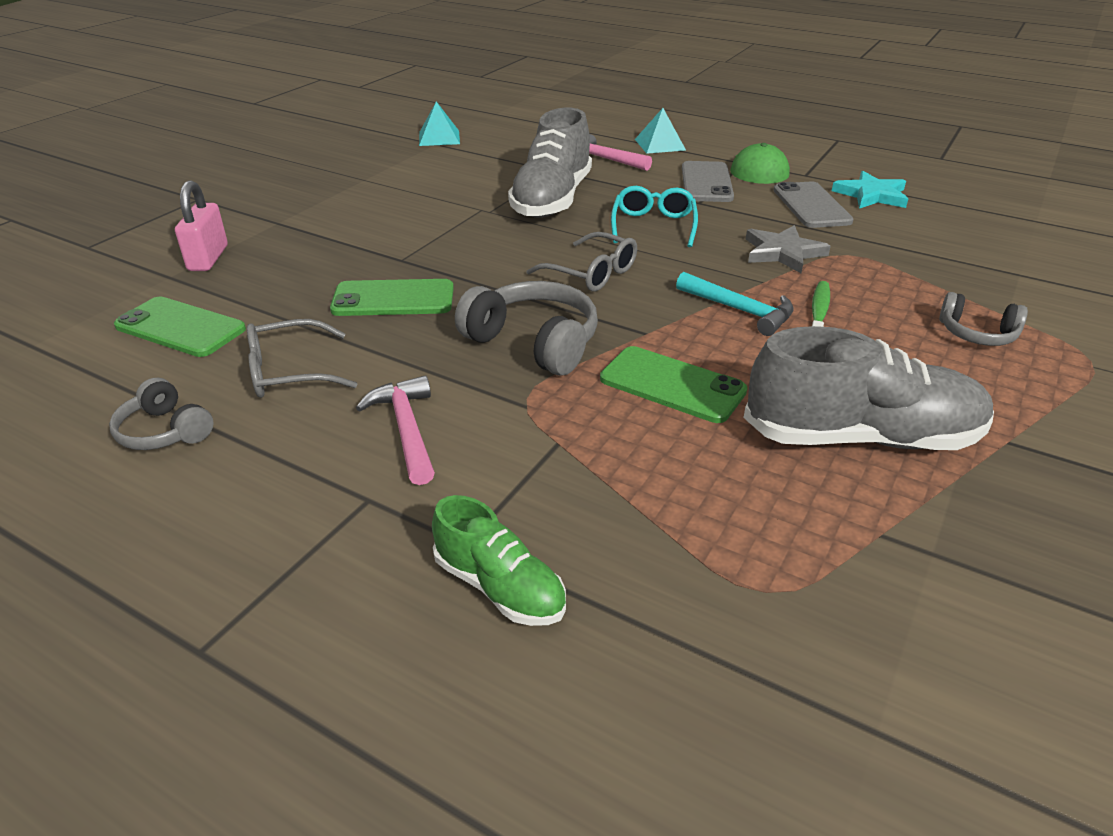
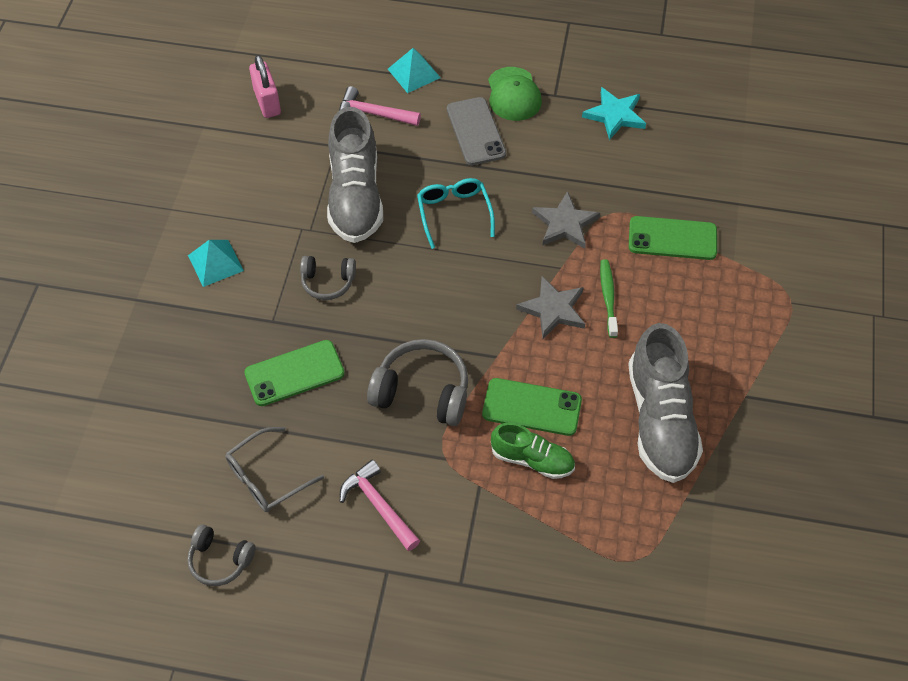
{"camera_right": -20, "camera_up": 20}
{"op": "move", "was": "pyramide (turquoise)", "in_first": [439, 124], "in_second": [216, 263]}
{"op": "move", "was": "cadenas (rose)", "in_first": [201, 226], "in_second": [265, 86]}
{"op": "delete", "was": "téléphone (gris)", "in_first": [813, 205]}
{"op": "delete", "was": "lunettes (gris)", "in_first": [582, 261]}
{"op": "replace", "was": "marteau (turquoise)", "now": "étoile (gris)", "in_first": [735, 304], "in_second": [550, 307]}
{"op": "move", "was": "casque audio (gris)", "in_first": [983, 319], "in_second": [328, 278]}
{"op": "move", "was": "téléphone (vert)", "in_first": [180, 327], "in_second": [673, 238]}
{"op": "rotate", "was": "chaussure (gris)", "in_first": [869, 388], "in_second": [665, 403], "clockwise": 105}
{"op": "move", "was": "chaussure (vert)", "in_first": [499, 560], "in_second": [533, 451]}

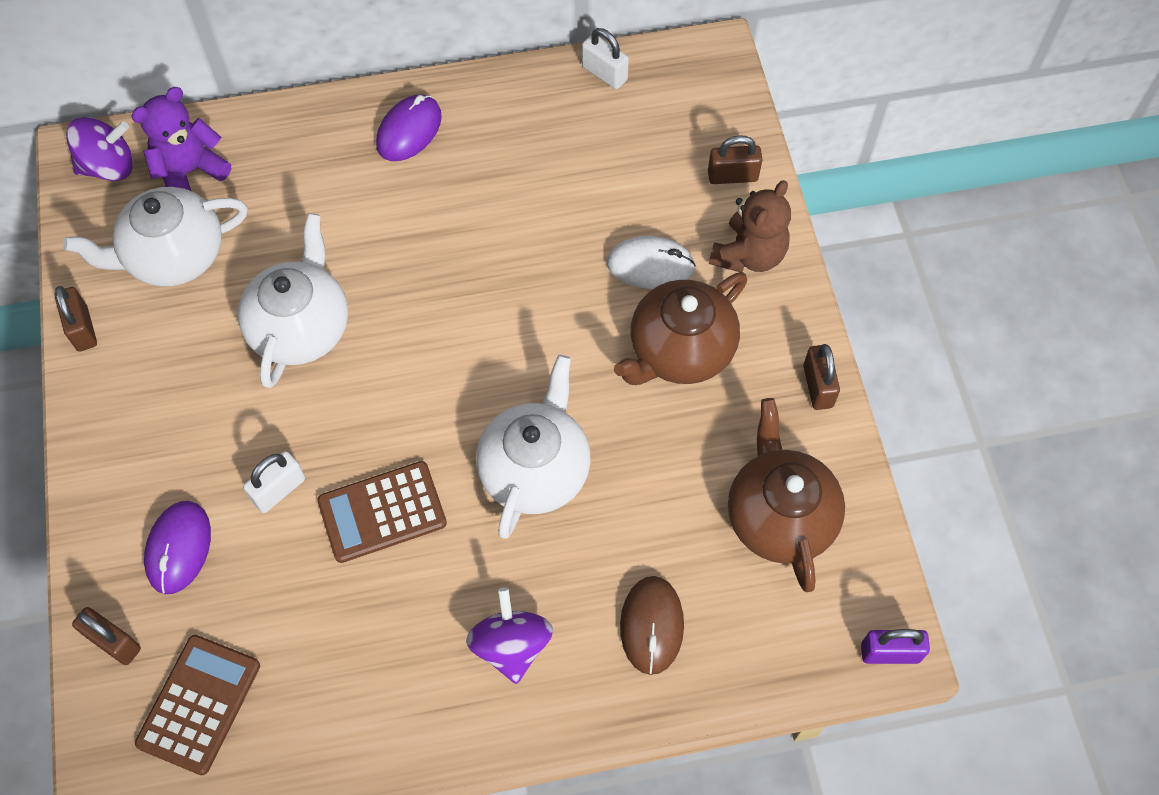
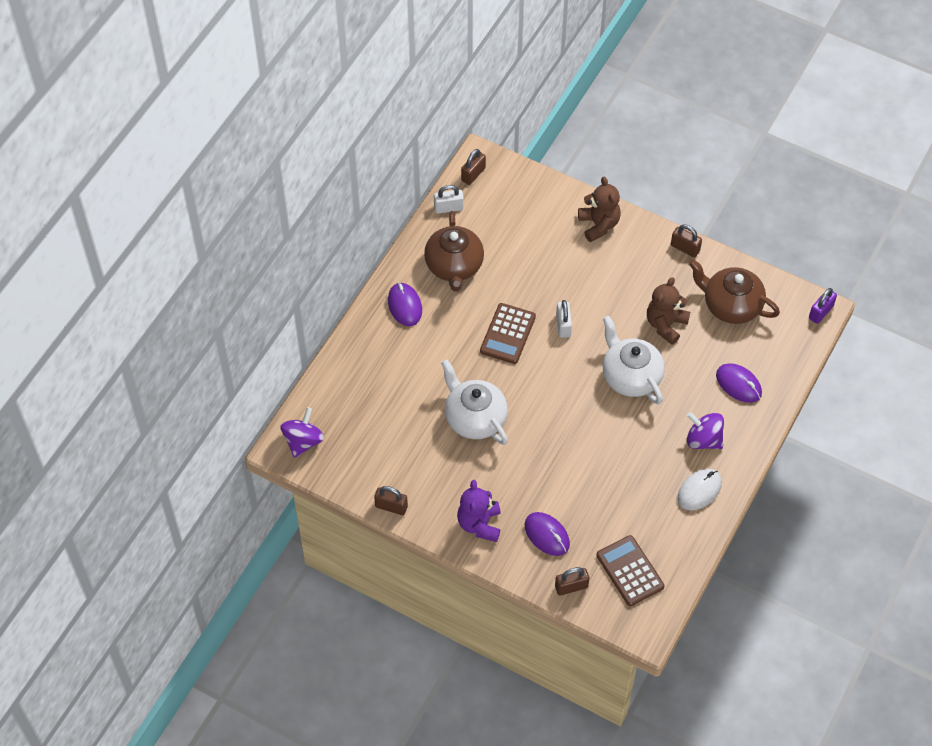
{"camera_right": -50, "camera_up": -5}
{"op": "move", "was": "ours en peluche (violet)", "in_first": [181, 139], "in_second": [479, 511]}
{"op": "move", "was": "cadenas (marron)", "in_first": [735, 159], "in_second": [473, 167]}
{"op": "delete", "was": "théière (blanc)", "in_first": [155, 237]}
{"op": "move", "was": "souris (blanc)", "in_first": [651, 262], "in_second": [699, 490]}
{"op": "move", "was": "théière (marron)", "in_first": [680, 328], "in_second": [454, 251]}
{"op": "move", "was": "cadenas (blanc)", "in_first": [274, 482], "in_second": [564, 319]}
{"op": "move", "was": "calculatrice (marron)", "in_first": [382, 512], "in_second": [508, 333]}
{"op": "recolor", "was": "souris (marron)", "now": "souris (violet)", "in_first": [652, 625], "in_second": [739, 383]}
{"op": "insert", "now": "ours en peluche (marron)", "in_second": [668, 311]}

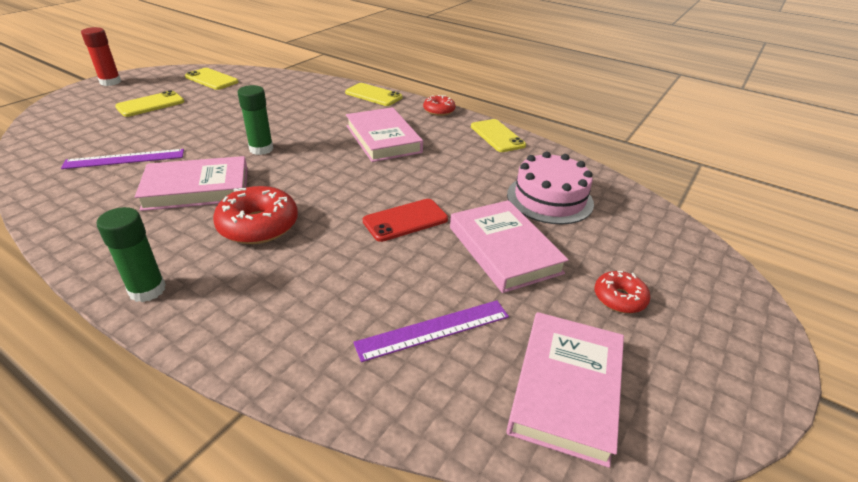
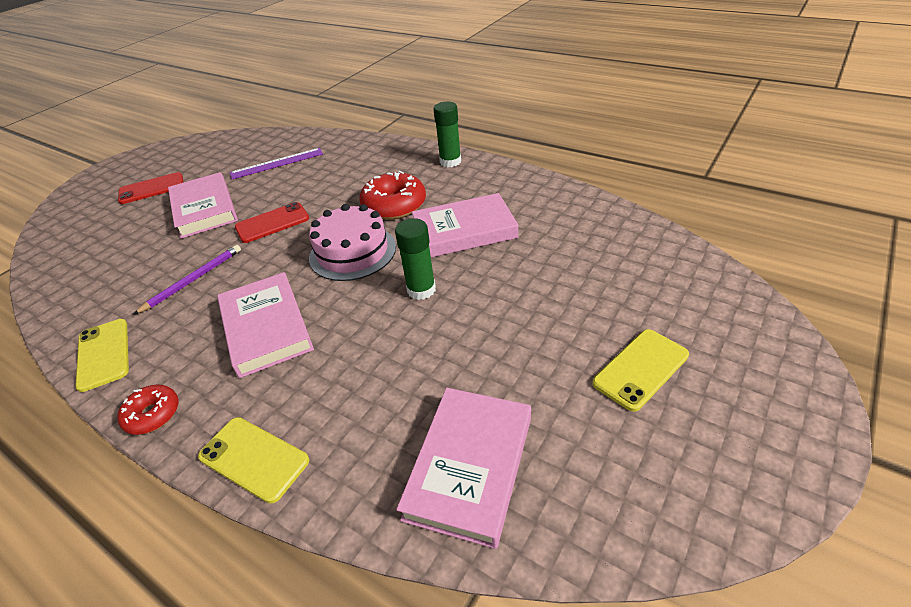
{"camera_right": -175, "camera_up": 5}
{"op": "delete", "was": "bâton de colle (rouge)", "in_first": [101, 56]}
{"op": "delete", "was": "téléphone (jaune)", "in_first": [211, 79]}
{"op": "delete", "was": "règle (violet)", "in_first": [122, 159]}
{"op": "move", "was": "gâteau (rose)", "in_first": [550, 188], "in_second": [352, 242]}
{"op": "replace", "was": "beignet (rouge)", "now": "téléphone (rouge)", "in_first": [622, 292], "in_second": [150, 188]}
{"op": "move", "was": "livre (rose)", "in_first": [565, 390], "in_second": [464, 468]}
{"op": "insert", "now": "crayon (violet)", "in_second": [187, 280]}

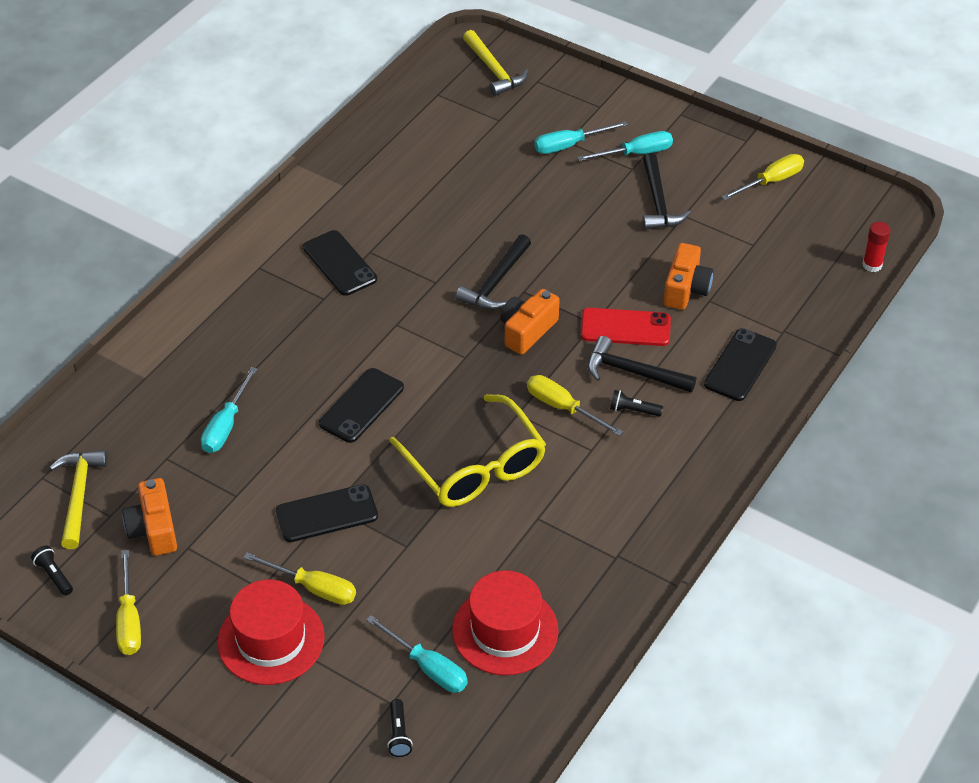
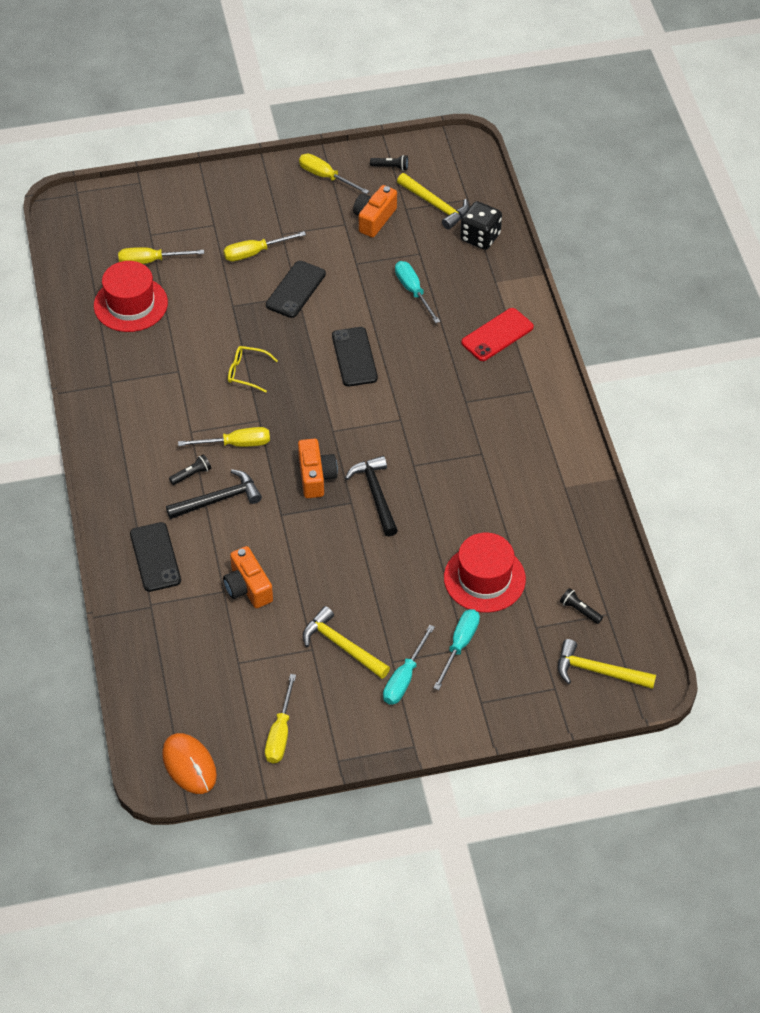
{"camera_right": 135, "camera_up": 5}
{"op": "recolor", "was": "marteau (noir)", "now": "marteau (jaune)", "in_first": [667, 191], "in_second": [346, 642]}
{"op": "delete", "was": "bâton de colle (rouge)", "in_first": [876, 247]}
{"op": "delete", "was": "téléphone (noir)", "in_first": [340, 263]}
{"op": "move", "was": "téléphone (rouge)", "in_first": [626, 327], "in_second": [497, 334]}
{"op": "resize", "was": "lunettes (jaune)", "in_first": [467, 450], "in_second": [253, 369], "ratio": 0.47}
{"op": "rotate", "was": "appareil photo (orange)", "in_first": [149, 517], "in_second": [375, 211], "clockwise": -90}
{"op": "move", "was": "chapeau (rouge)", "in_first": [271, 632], "in_second": [485, 573]}
{"op": "recolor", "was": "tournevis (turquoise)", "now": "tournevis (jaune)", "in_first": [417, 654], "in_second": [161, 255]}
{"op": "move", "was": "lampe de poche (noir)", "in_first": [400, 728], "in_second": [581, 606]}
{"op": "insert", "now": "dé (noir)", "in_second": [481, 225]}
{"op": "insert", "now": "souris (orange)", "in_second": [189, 763]}

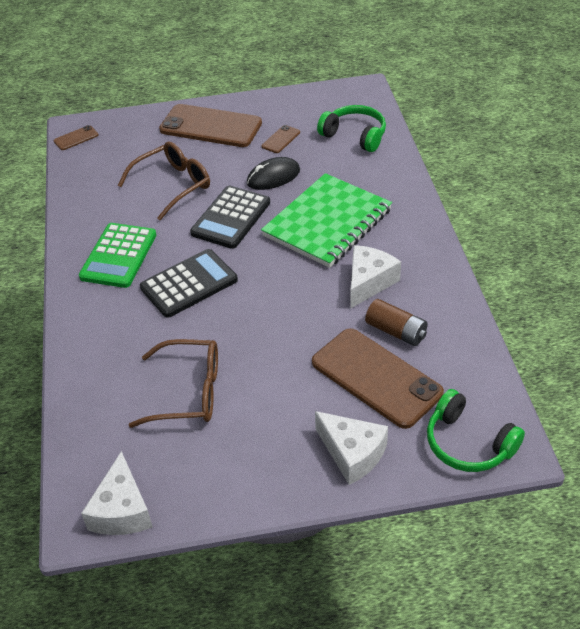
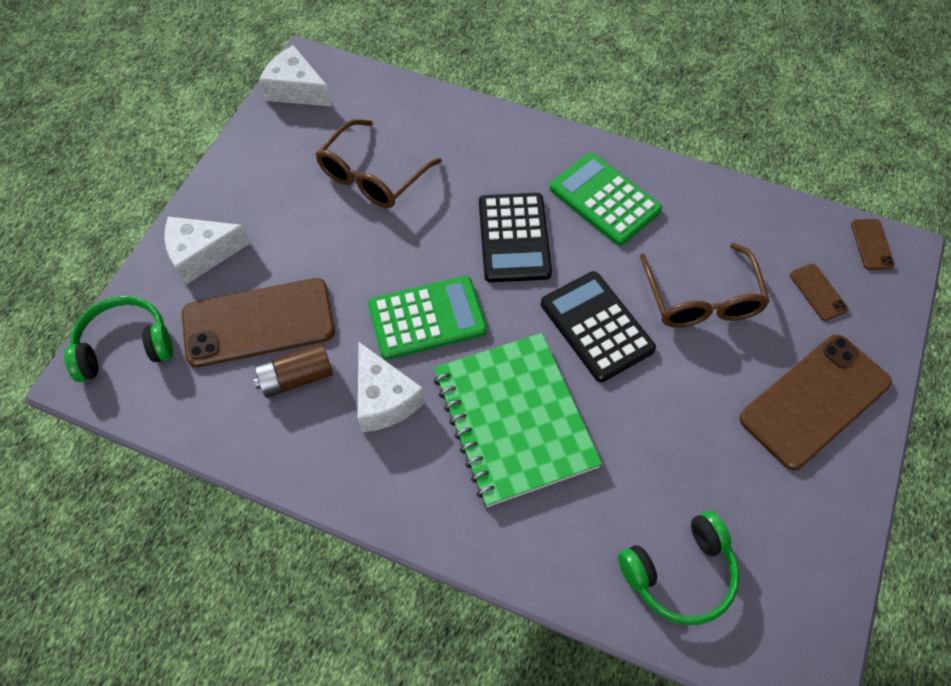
{"camera_right": 120, "camera_up": 15}
{"op": "move", "was": "téléphone (marron)", "in_first": [281, 139], "in_second": [819, 292]}
{"op": "delete", "was": "souris (noir)", "in_first": [273, 173]}
{"op": "insert", "now": "calculatrice (vert)", "in_second": [427, 318]}

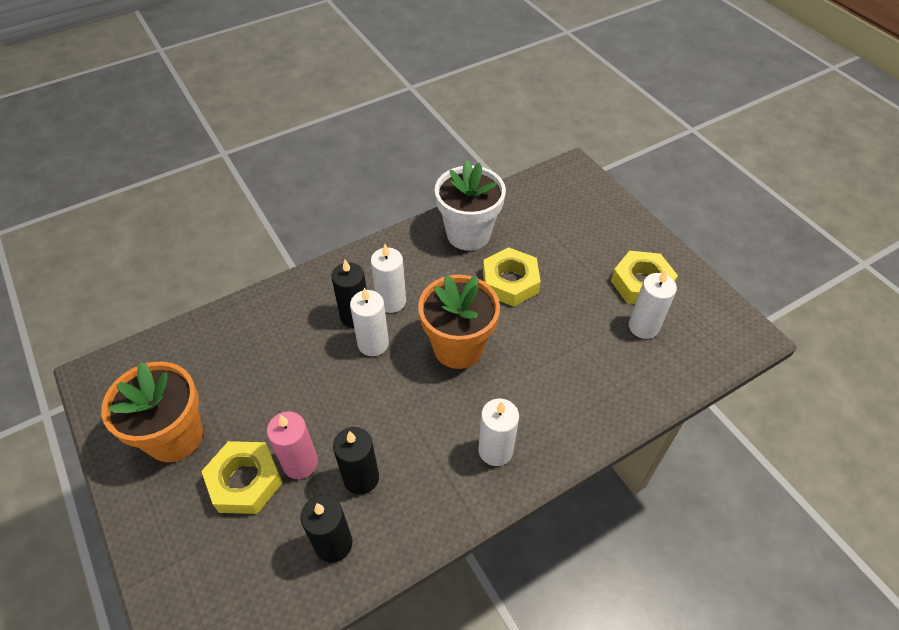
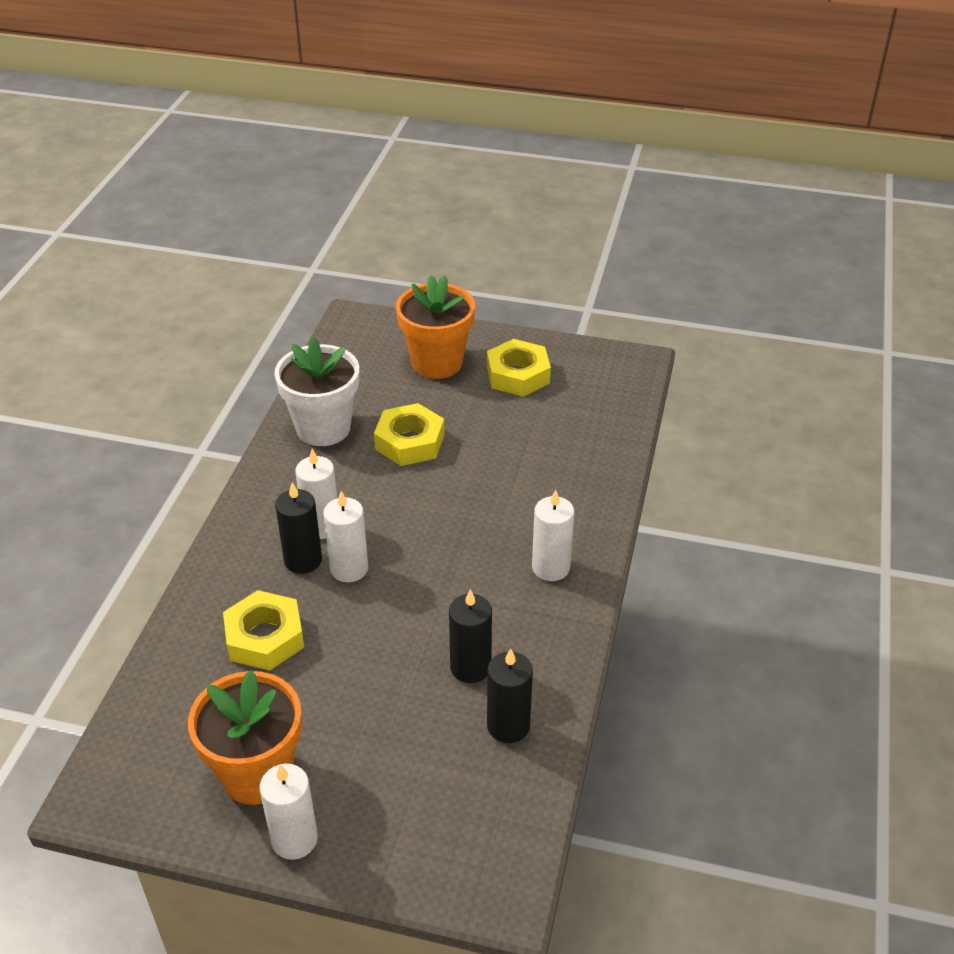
{"camera_right": -45, "camera_up": -10}
{"op": "move", "was": "bougie (blanc)", "in_first": [653, 304], "in_second": [289, 812]}
{"op": "move", "was": "pot de fleurs (orange)", "in_first": [459, 322], "in_second": [435, 327]}
{"op": "delete", "was": "bougie (rose)", "in_first": [292, 445]}
{"op": "move", "was": "écrou (jaune)", "in_first": [242, 477], "in_second": [263, 630]}

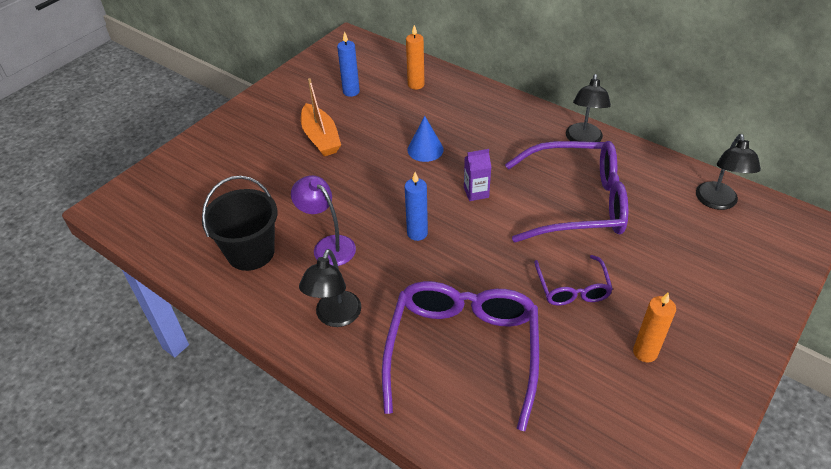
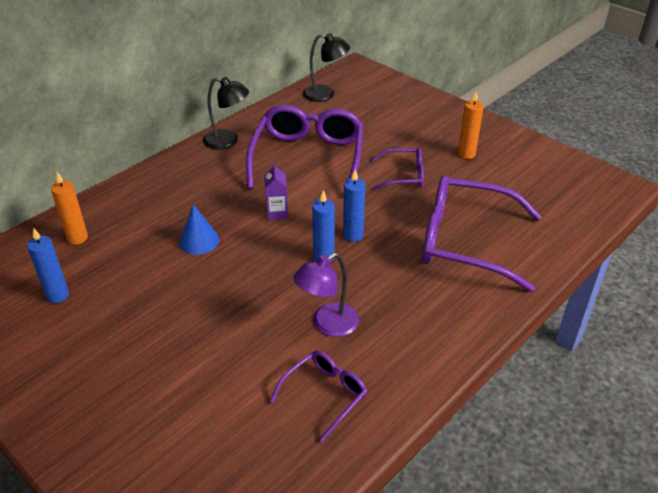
{"camera_right": -85, "camera_up": -5}
{"op": "delete", "was": "bateau (orange)", "in_first": [321, 117]}
{"op": "replace", "was": "seau (noir)", "now": "lunettes (violet)", "in_first": [240, 223], "in_second": [318, 396]}
{"op": "delete", "was": "lampe (noir)", "in_first": [330, 288]}
{"op": "insert", "now": "bougie (bleu)", "in_second": [354, 205]}

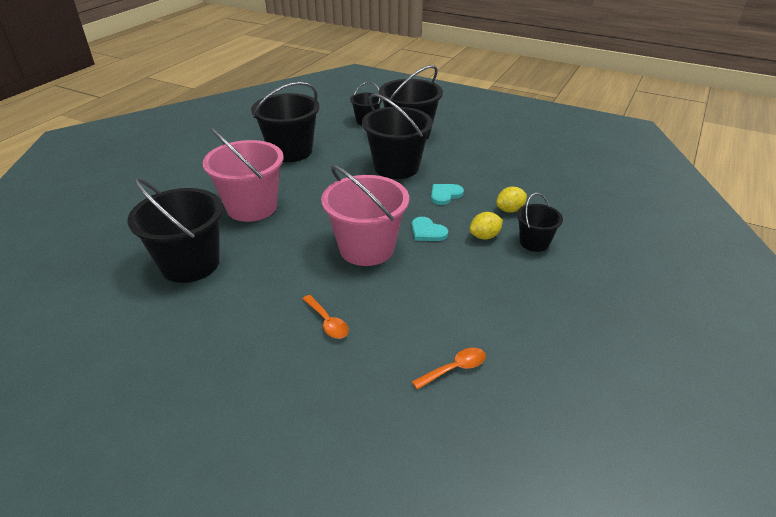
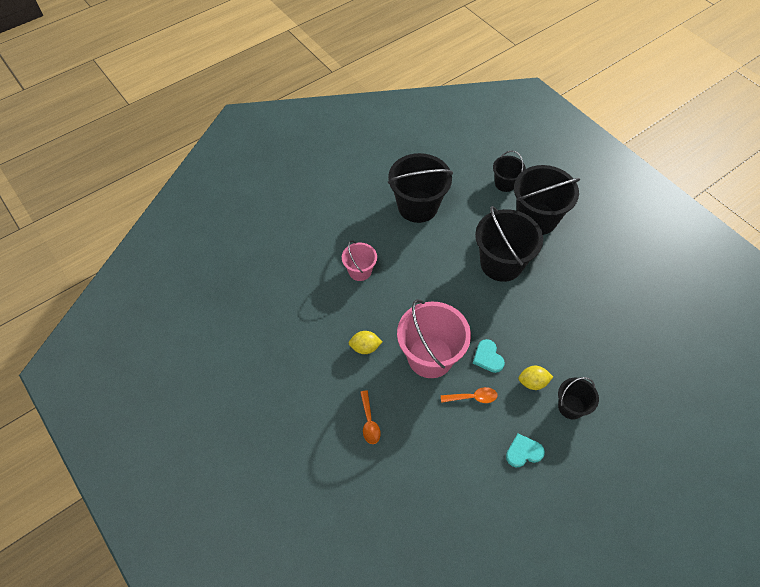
{"camera_right": 25, "camera_up": 20}
{"op": "resize", "was": "seau (rose)", "in_first": [243, 175], "in_second": [359, 261], "ratio": 0.54}
{"op": "delete", "was": "seau (noir)", "in_first": [175, 230]}
{"op": "move", "was": "cœur (turquoise)", "in_first": [447, 194], "in_second": [525, 450]}
{"op": "move", "was": "citron (jaune)", "in_first": [511, 199], "in_second": [366, 342]}
{"op": "move", "was": "cuillère (orange)", "in_first": [449, 369], "in_second": [469, 395]}

